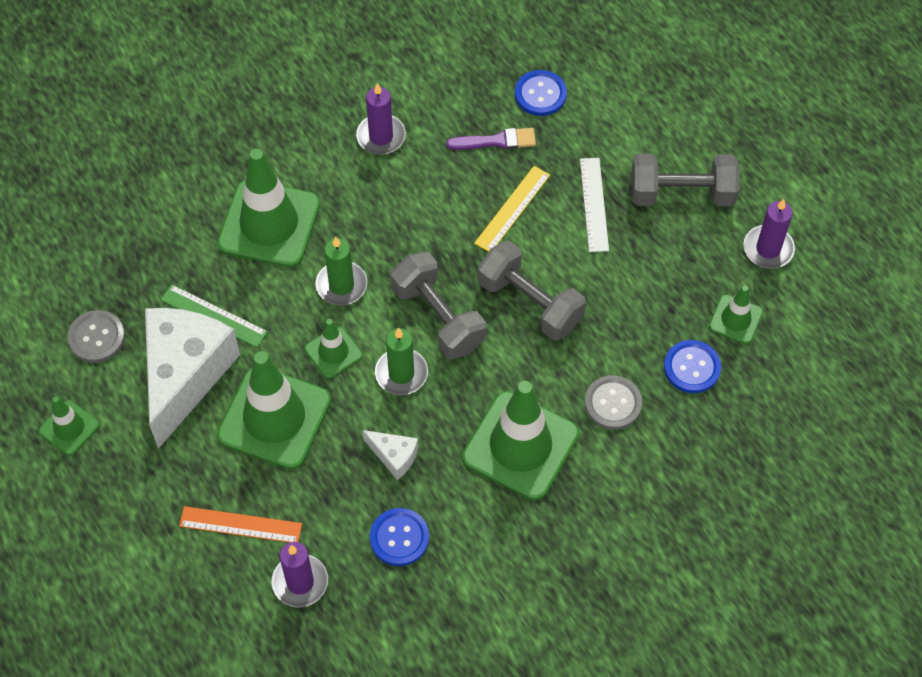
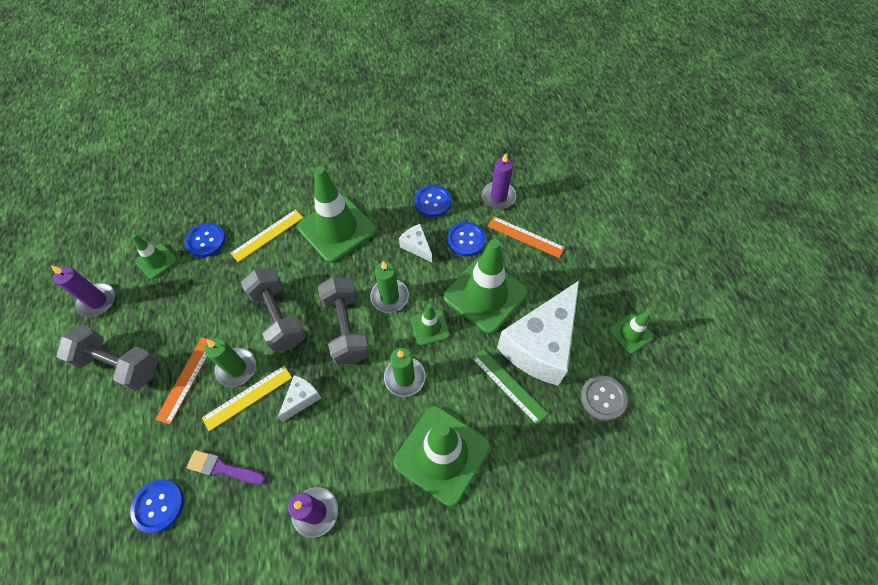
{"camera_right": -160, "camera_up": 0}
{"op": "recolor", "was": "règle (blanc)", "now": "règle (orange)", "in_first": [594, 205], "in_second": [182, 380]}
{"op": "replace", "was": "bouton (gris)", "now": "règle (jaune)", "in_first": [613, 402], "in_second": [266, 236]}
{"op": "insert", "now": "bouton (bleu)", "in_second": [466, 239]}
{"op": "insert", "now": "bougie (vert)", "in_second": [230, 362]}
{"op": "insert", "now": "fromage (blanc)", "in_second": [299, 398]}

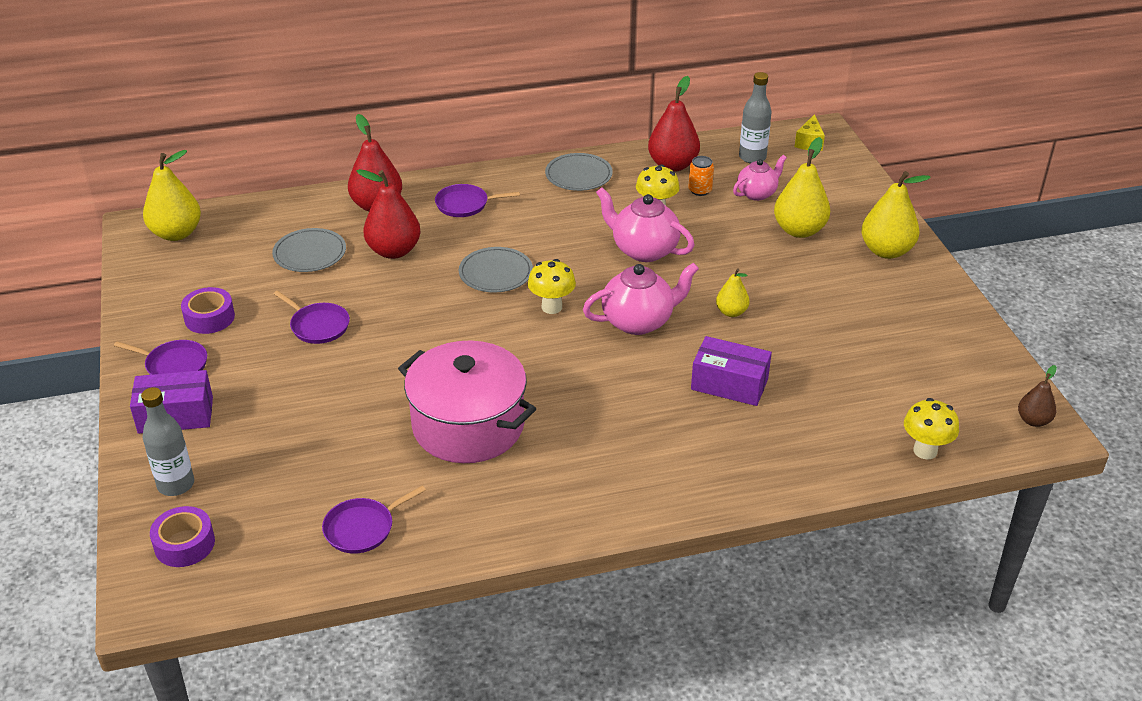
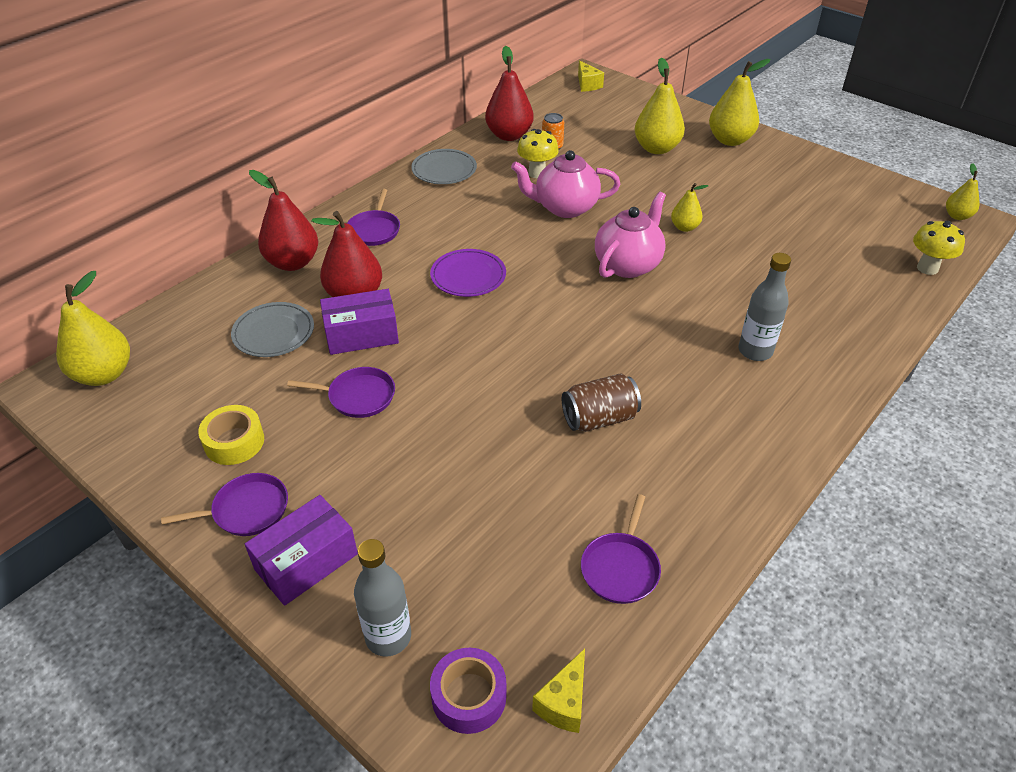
{"camera_right": -35, "camera_up": 5}
{"op": "move", "was": "bouteille (gris)", "in_first": [755, 117], "in_second": [764, 307]}
{"op": "delete", "was": "théière (rose)", "in_first": [760, 178]}
{"op": "rotate", "was": "poêle (violet)", "in_first": [477, 200], "in_second": [373, 217], "clockwise": -45}
{"op": "recolor", "was": "assiette (gris)", "now": "assiette (violet)", "in_first": [496, 269], "in_second": [468, 273]}
{"op": "delete", "was": "champignon (jaune)", "in_first": [552, 286]}
{"op": "recolor", "was": "ruban adhésif (violet)", "now": "ruban adhésif (jaune)", "in_first": [208, 310], "in_second": [231, 435]}
{"op": "move", "was": "boîte (violet)", "in_first": [731, 371], "in_second": [359, 322]}
{"op": "replace", "was": "marmite (rose)", "now": "canette (marron)", "in_first": [467, 402], "in_second": [601, 402]}
{"op": "recolor", "was": "poire (marron)", "now": "poire (jaune)", "in_first": [1037, 396], "in_second": [963, 191]}
{"op": "insert", "now": "fromage (jaune)", "in_second": [558, 691]}

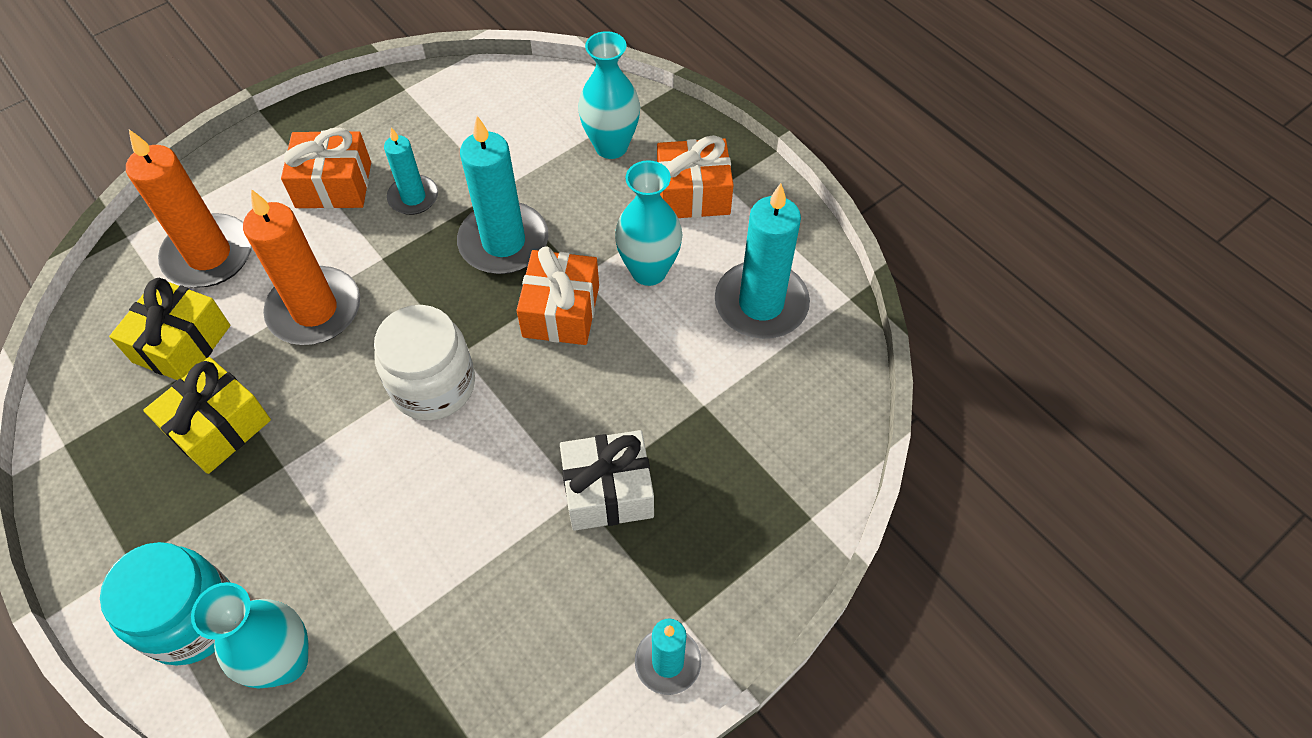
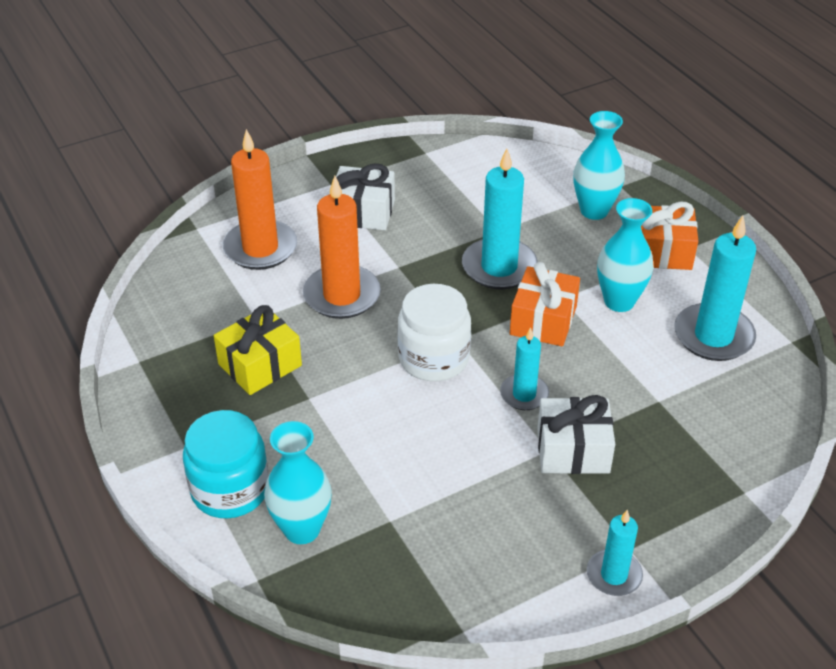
{"camera_right": 10, "camera_up": -15}
{"op": "move", "was": "bougie (turquoise)", "in_first": [411, 171], "in_second": [524, 368]}
{"op": "recolor", "was": "cadeau (orange)", "now": "cadeau (blanc)", "in_first": [326, 168], "in_second": [365, 196]}
{"op": "delete", "was": "cadeau (jaune)", "in_first": [169, 329]}

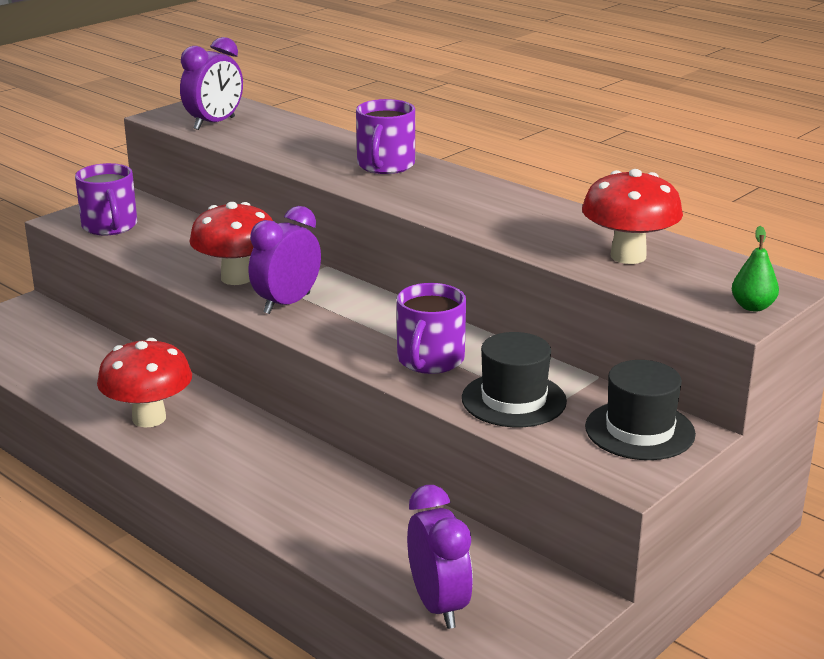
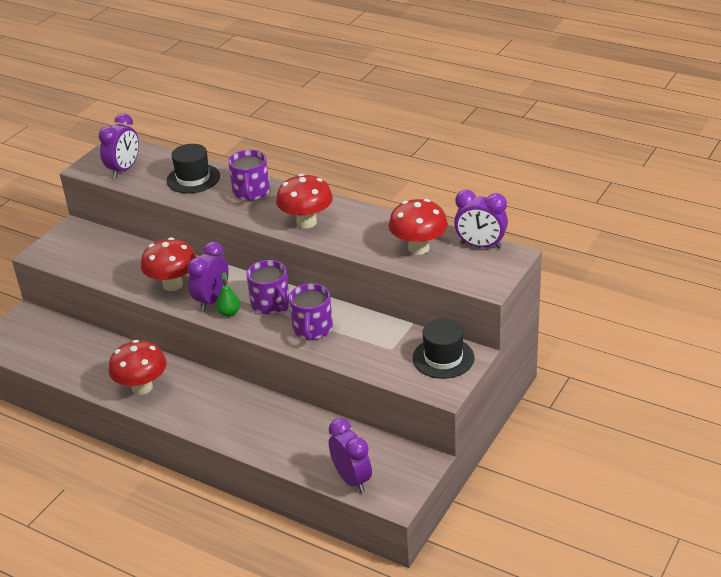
{"camera_right": -10, "camera_up": 10}
{"op": "move", "was": "tasse (violet)", "in_first": [106, 199], "in_second": [267, 287]}
{"op": "move", "was": "poire (vert)", "in_first": [755, 268], "in_second": [228, 294]}
{"op": "move", "was": "chapeau (noir)", "in_first": [514, 379], "in_second": [193, 168]}
{"op": "insert", "now": "champignon (rouge)", "in_second": [304, 201]}
{"op": "insert", "now": "réveil (violet)", "in_second": [481, 219]}

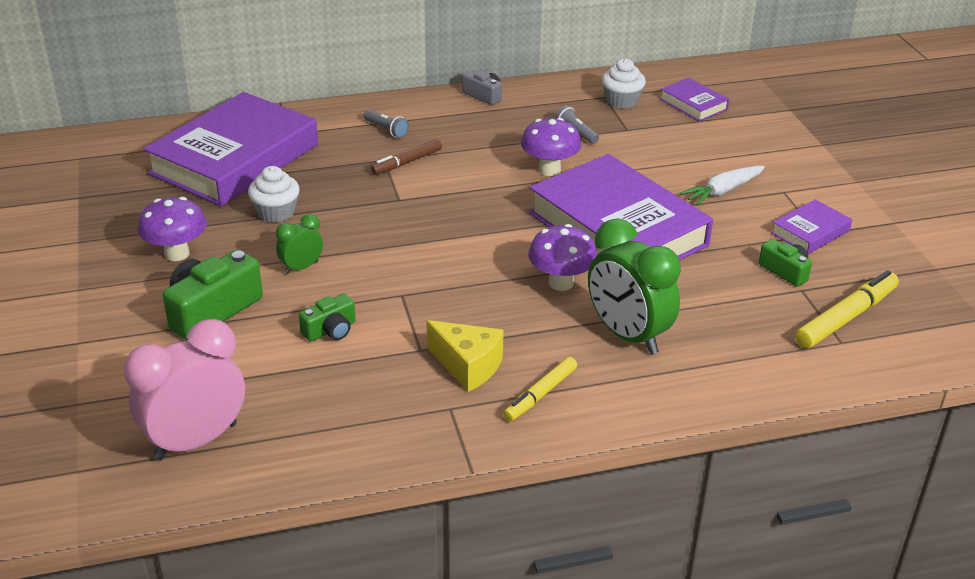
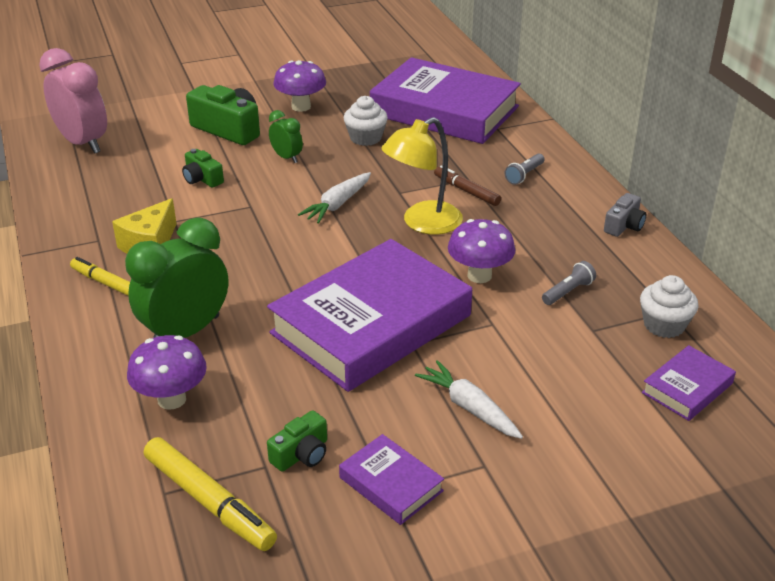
{"camera_right": 85, "camera_up": 0}
{"op": "move", "was": "champignon (violet)", "in_first": [562, 257], "in_second": [167, 372]}
{"op": "insert", "now": "lampe (jaune)", "in_second": [422, 176]}
{"op": "insert", "now": "carotte (blanc)", "in_second": [334, 198]}

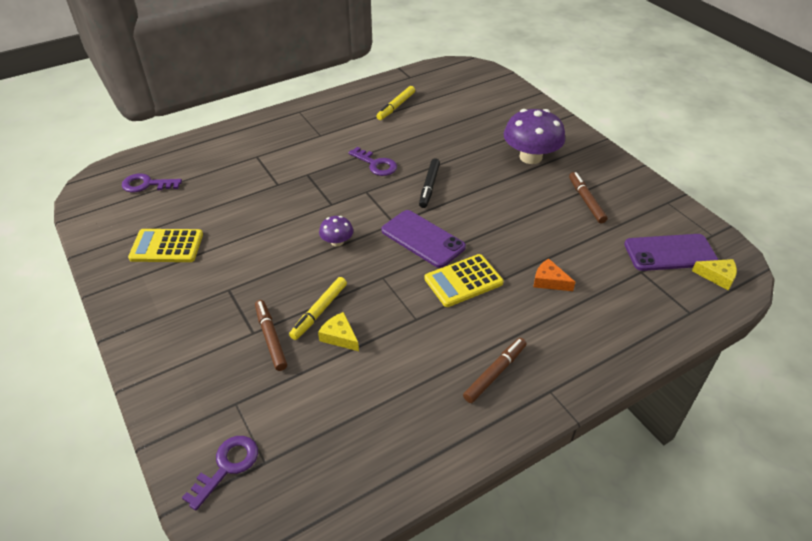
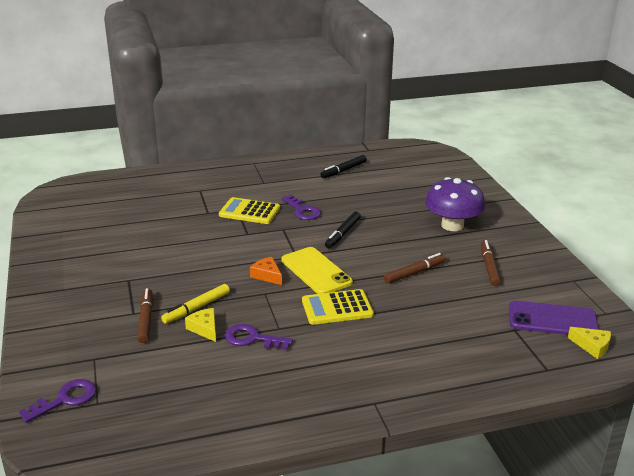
{"camera_right": 15, "camera_up": -15}
{"op": "recolor", "was": "feutre (jaune)", "now": "feutre (noir)", "in_first": [395, 103], "in_second": [343, 166]}
{"op": "move", "was": "clé (violet)", "in_first": [152, 182], "in_second": [259, 337]}
{"op": "recolor", "was": "téléphone (violet)", "now": "téléphone (jaune)", "in_first": [423, 239], "in_second": [317, 270]}
{"op": "delete", "was": "champignon (violet)", "in_first": [336, 231]}
{"op": "move", "was": "calculatrice (jaune)", "in_first": [165, 245], "in_second": [249, 210]}
{"op": "move", "was": "fromage (orange)", "in_first": [555, 275], "in_second": [266, 271]}
{"op": "move", "was": "feutre (marron)", "in_first": [494, 370], "in_second": [415, 268]}

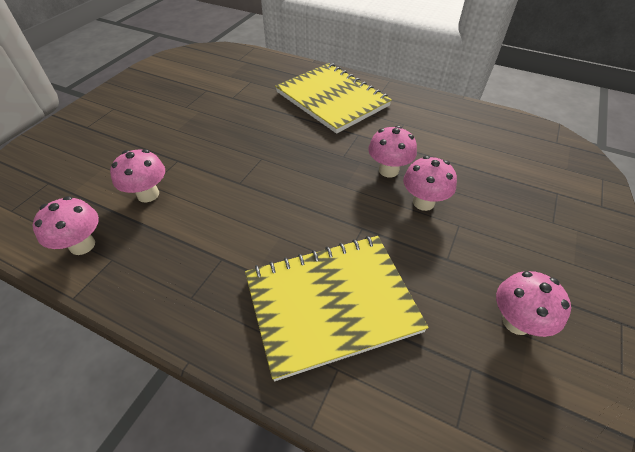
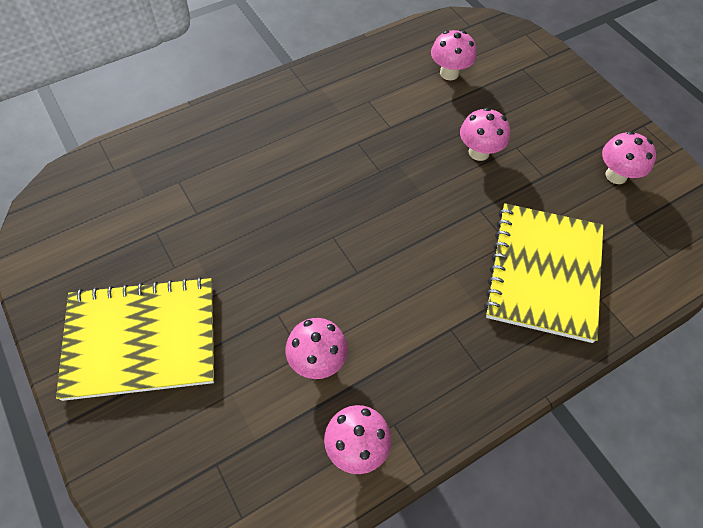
{"camera_right": -60, "camera_up": 10}
{"op": "move", "was": "carnet (jaune)", "in_first": [333, 98], "in_second": [135, 339]}
{"op": "move", "was": "champignon (rose)", "in_first": [392, 151], "in_second": [453, 55]}

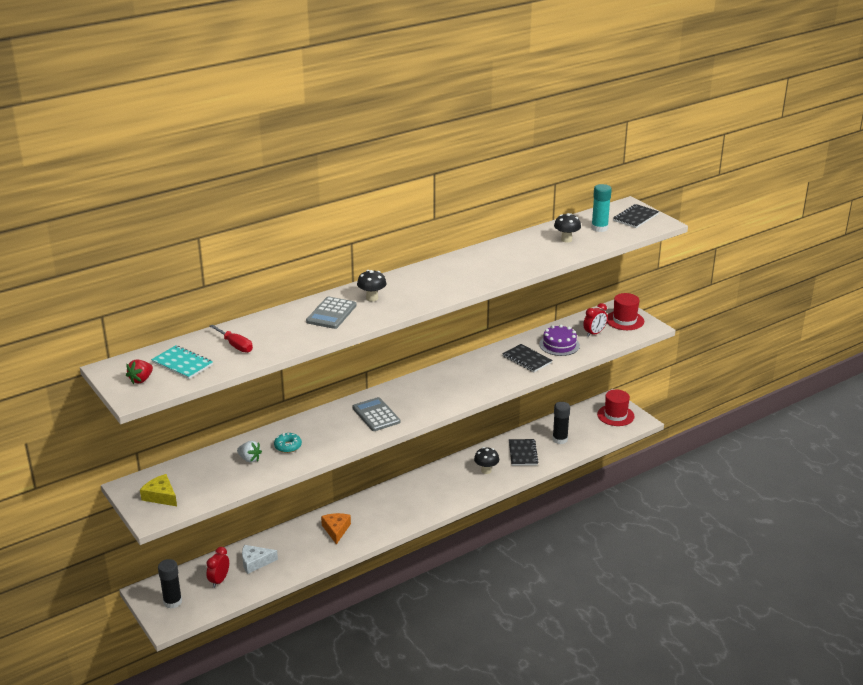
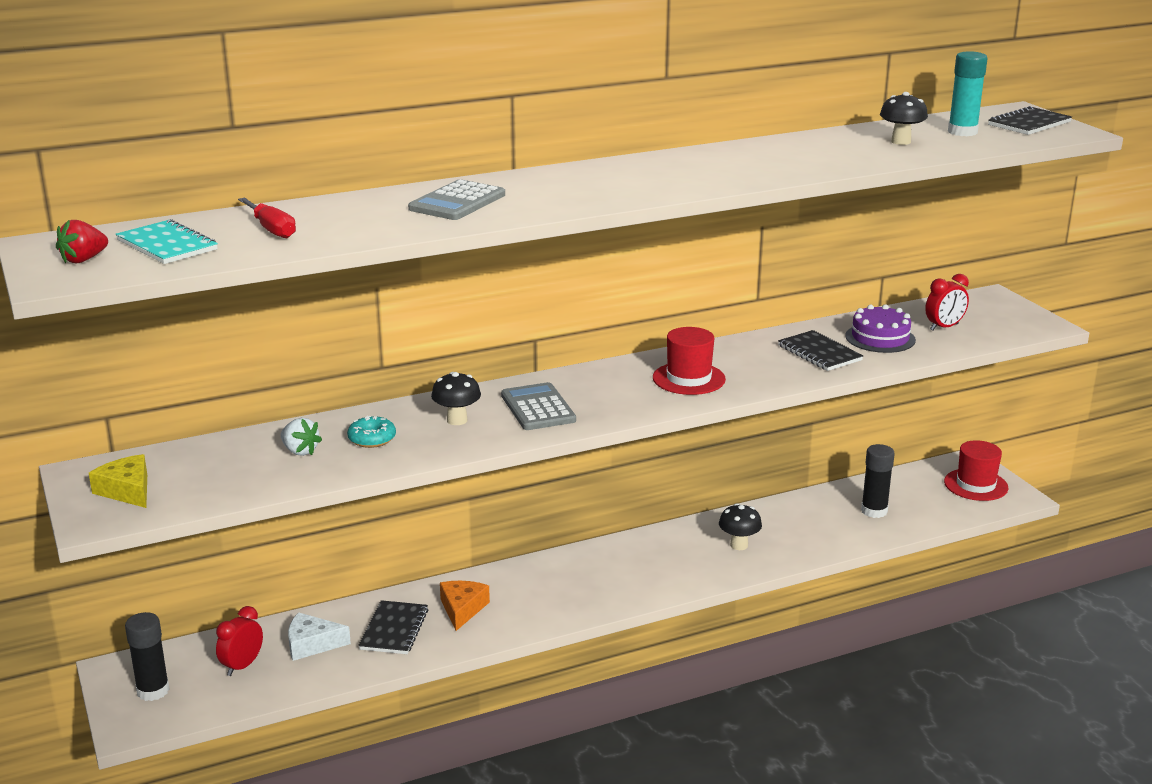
{"camera_right": 10, "camera_up": -5}
{"op": "move", "was": "champignon (noir)", "in_first": [372, 286], "in_second": [456, 398]}
{"op": "move", "was": "chapeau (rouge)", "in_first": [625, 311], "in_second": [689, 361]}
{"op": "move", "was": "carnet (noir)", "in_first": [524, 452], "in_second": [393, 627]}

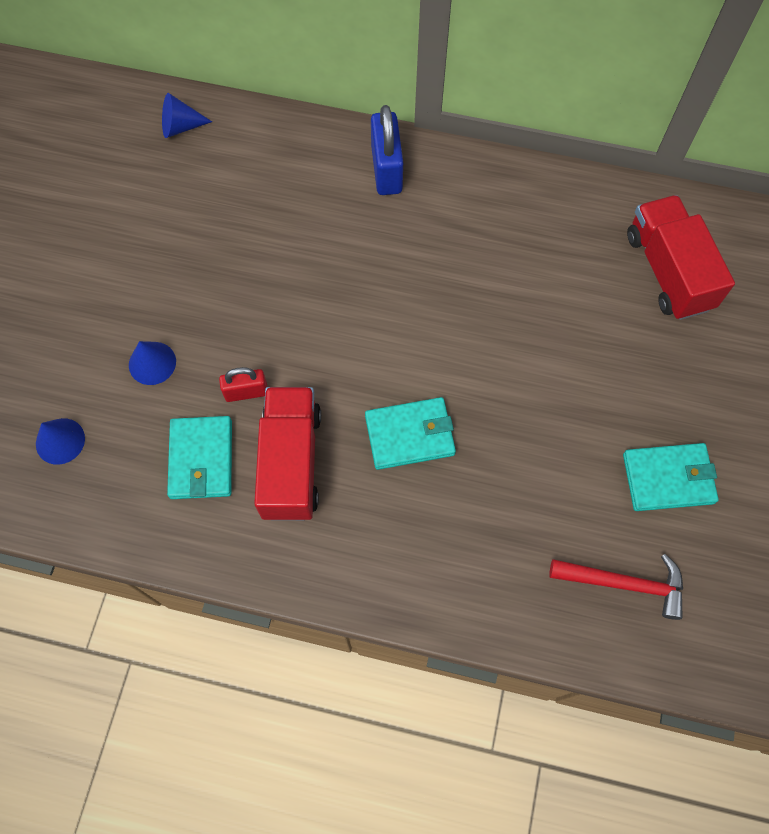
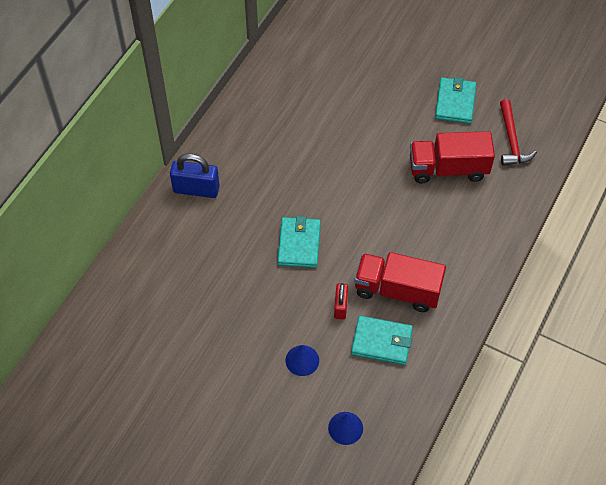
{"camera_right": -75, "camera_up": -10}
{"op": "delete", "was": "cône (bleu)", "in_first": [187, 115]}
{"op": "move", "was": "camion (rouge)", "in_first": [681, 257], "in_second": [452, 157]}
{"op": "move", "was": "portefeuille (turquoise)", "in_first": [410, 433], "in_second": [299, 242]}
{"op": "rotate", "was": "marteau (rouge)", "in_first": [616, 587], "in_second": [518, 132], "clockwise": 150}

